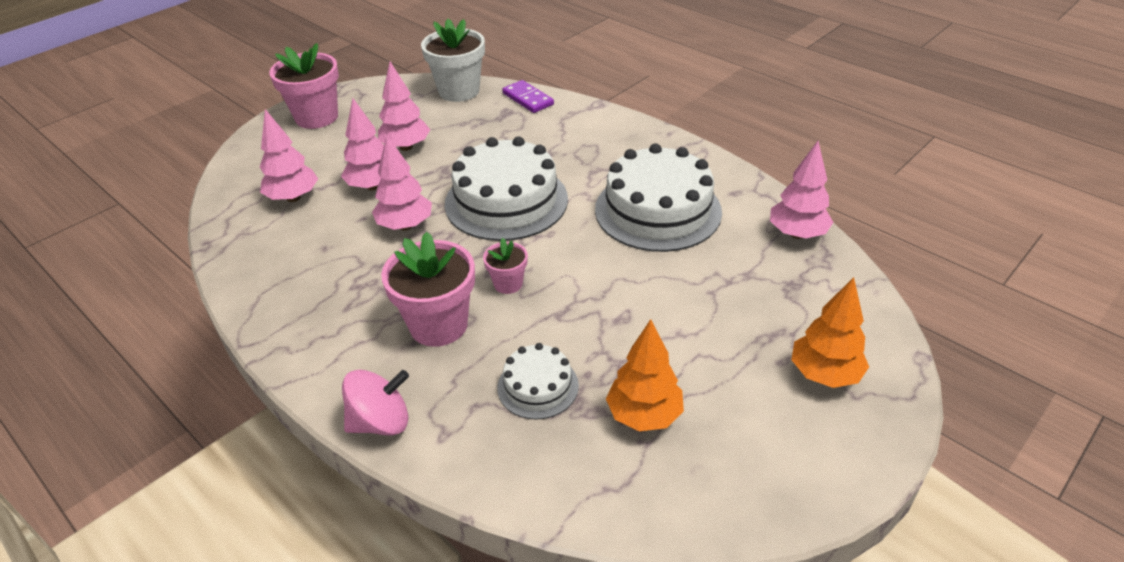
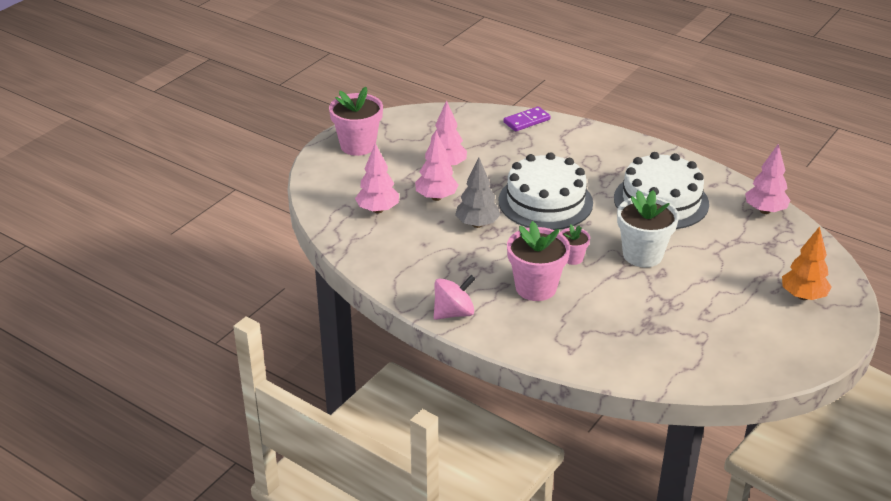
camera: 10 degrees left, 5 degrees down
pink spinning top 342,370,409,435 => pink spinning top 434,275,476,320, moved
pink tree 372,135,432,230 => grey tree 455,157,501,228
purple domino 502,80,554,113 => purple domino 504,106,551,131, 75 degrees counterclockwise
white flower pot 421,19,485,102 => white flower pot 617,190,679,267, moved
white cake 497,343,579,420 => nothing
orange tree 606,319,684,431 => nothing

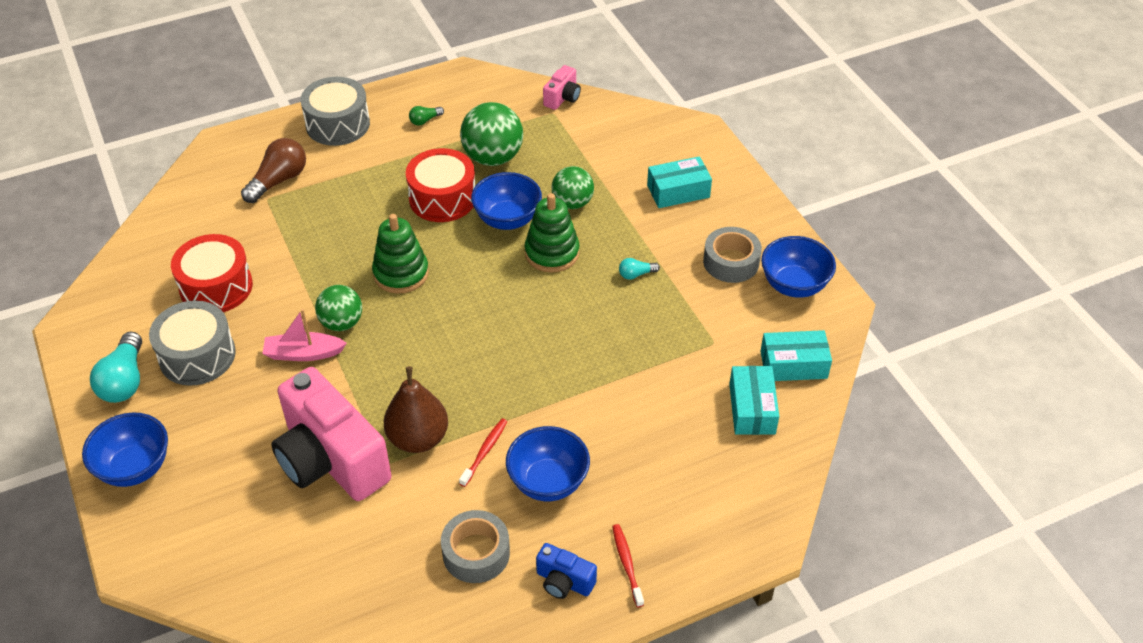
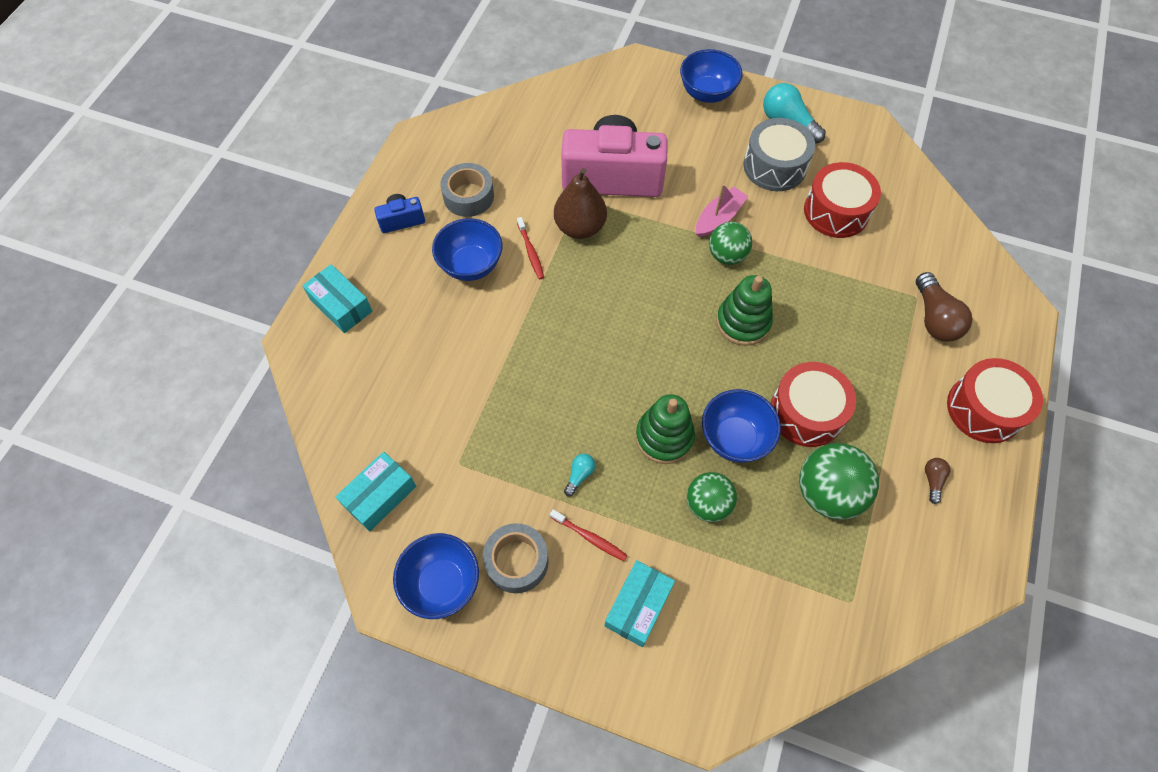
camera: 135 degrees right, 15 degrees up
turquoise box 729,366,779,435 => turquoise box 302,264,373,333, moved
red toothbrush 612,524,644,607 => red toothbrush 550,509,628,561, moved
green light bulb 409,106,444,126 => brown light bulb 925,458,950,504
grey drum 301,77,370,146 => red drum 947,358,1043,443
pink camera 543,65,581,110 => nothing

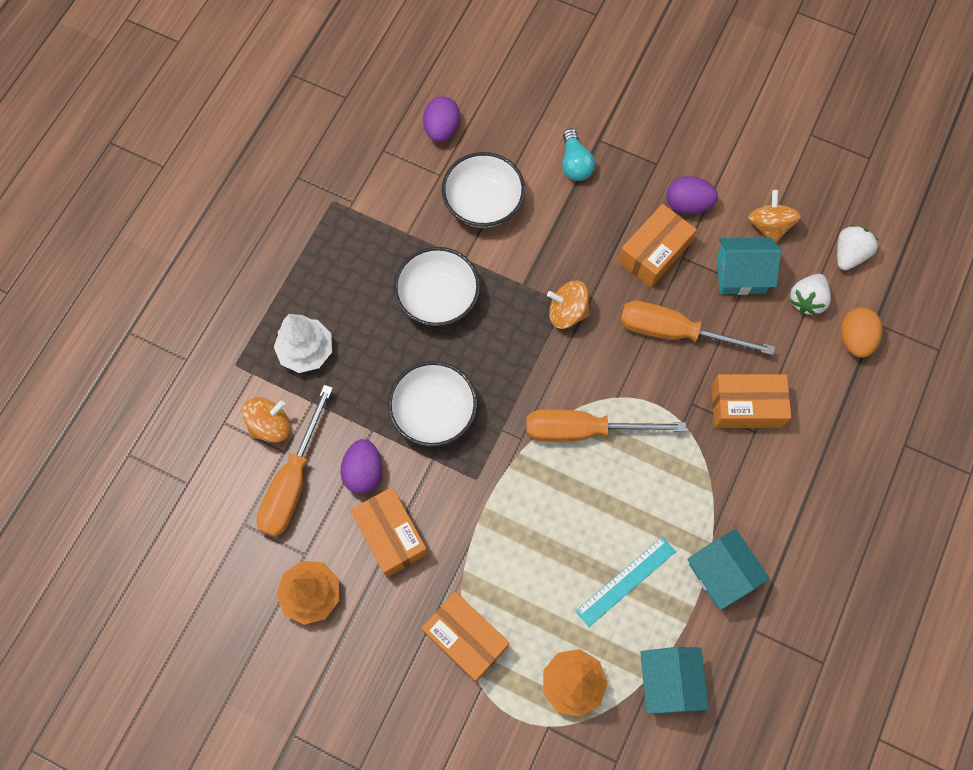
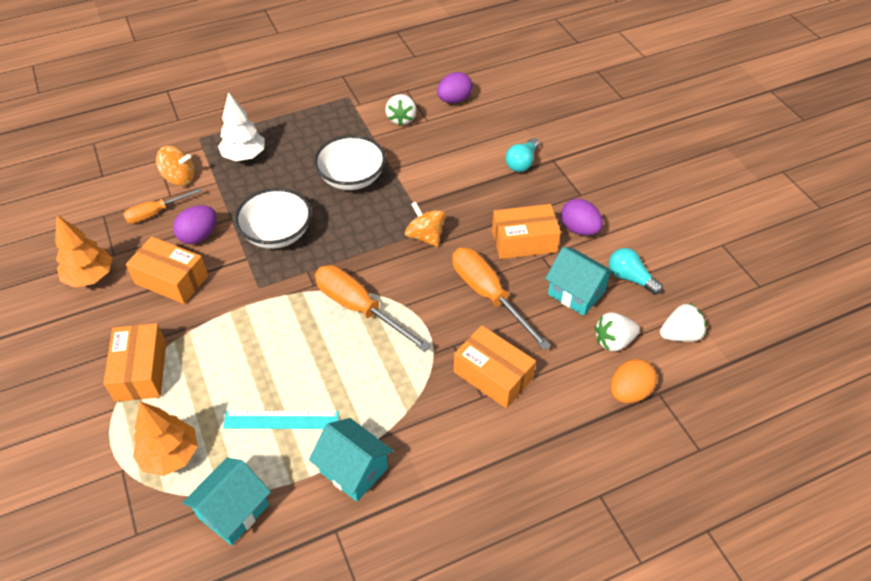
camera: 40 degrees right, 20 degrees down
orange screwdriver 256,385,333,537 => orange screwdriver 123,188,202,223, x0.60
orange box 350,487,428,577 => orange box 126,237,208,304, 75 degrees counterclockwise
turquoise house 687,529,770,610 => turquoise house 309,418,393,502, 60 degrees counterclockwise
nothing => white strawberry 385,94,416,126
orange spinning top 748,190,801,243 => turquoise light bulb 609,248,663,295
white bowl 442,152,525,228 => nothing

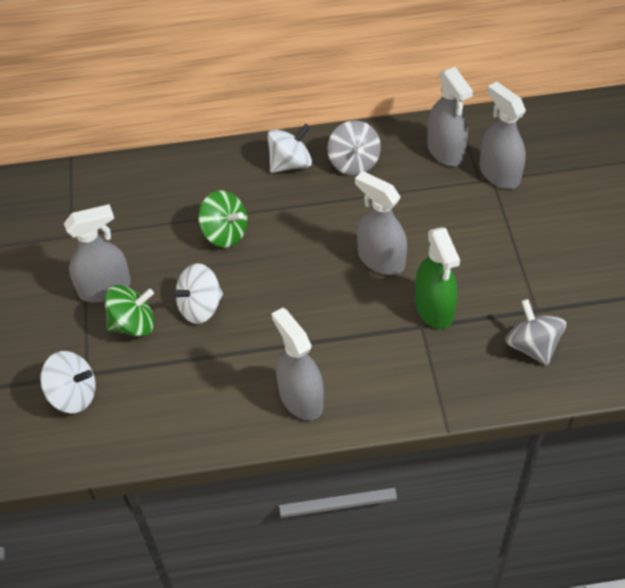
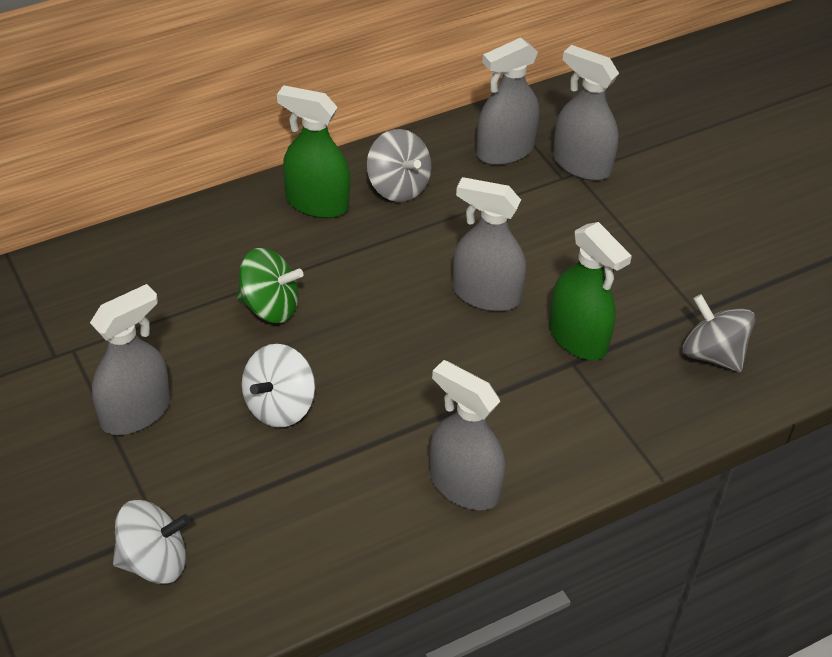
camera: 25 degrees left, 5 degrees down
white spinning top 267,124,312,173 => green spray bottle 277,85,350,218
grey spray bottle 427,67,473,166 => grey spray bottle 476,38,539,165, 105 degrees clockwise
green spinning top 104,285,154,336 => nothing

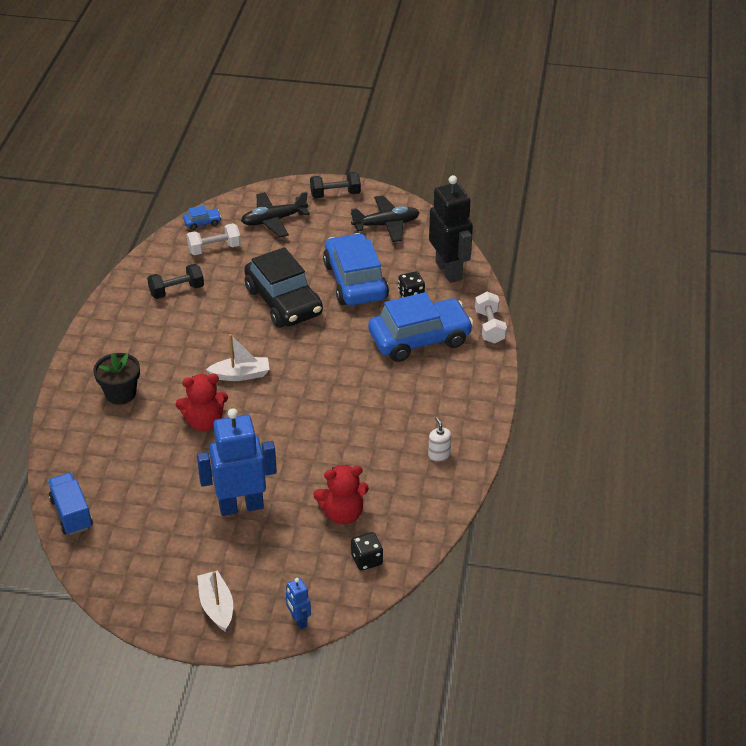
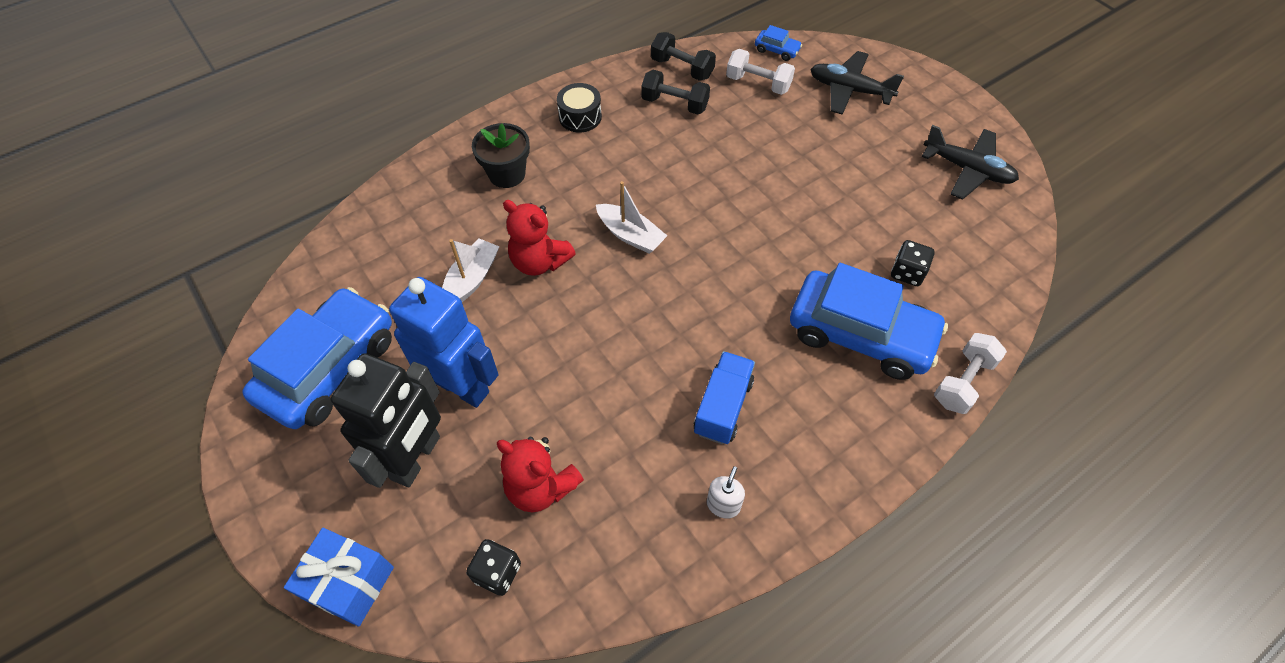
camera: 45 degrees right, 15 degrees up
blue car 323,233,389,305 => blue car 242,287,392,429, moved
blue robot 286,578,311,629 => blue gift 284,528,394,627
black robot 429,175,473,283 => black robot 331,353,441,488, moved
white boat 197,570,233,631 => white boat 442,238,499,302, moved
nothing => black drum 557,83,602,133
black dumbbell 310,172,361,199 => black dumbbell 651,32,716,81, moved
blue truck 48,473,93,535 => blue truck 694,351,755,444, moved
black car 244,247,323,328 => nothing

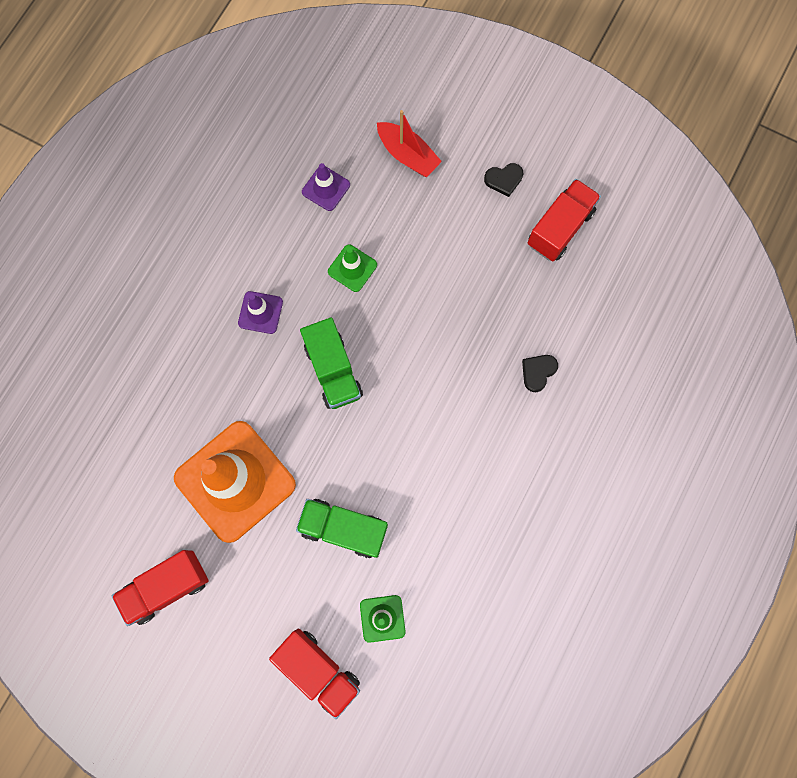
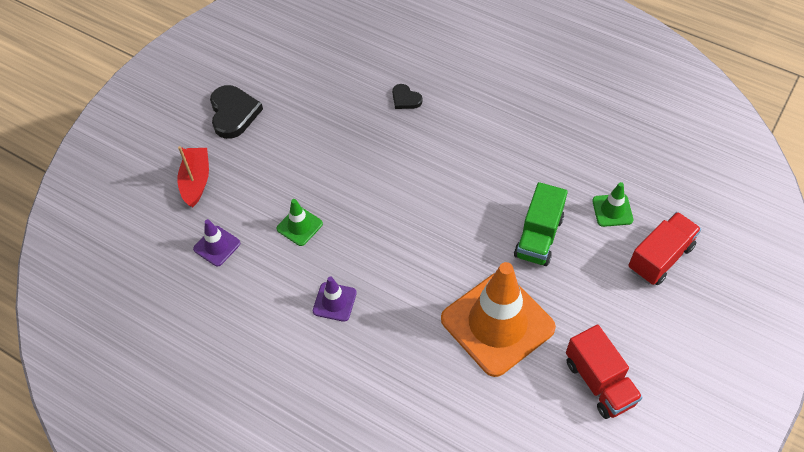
camera: 85 degrees left, 20 degrees down
red boat 377,110,442,177 => red boat 177,146,209,207, 45 degrees counterclockwise
black heart 484,163,523,197 => black heart 210,85,263,139, x1.81
green truck 300,317,363,409 => nothing
red truck 528,179,601,261 => nothing

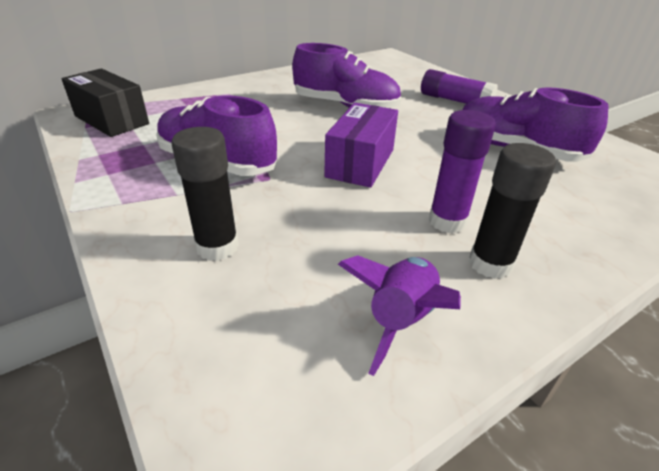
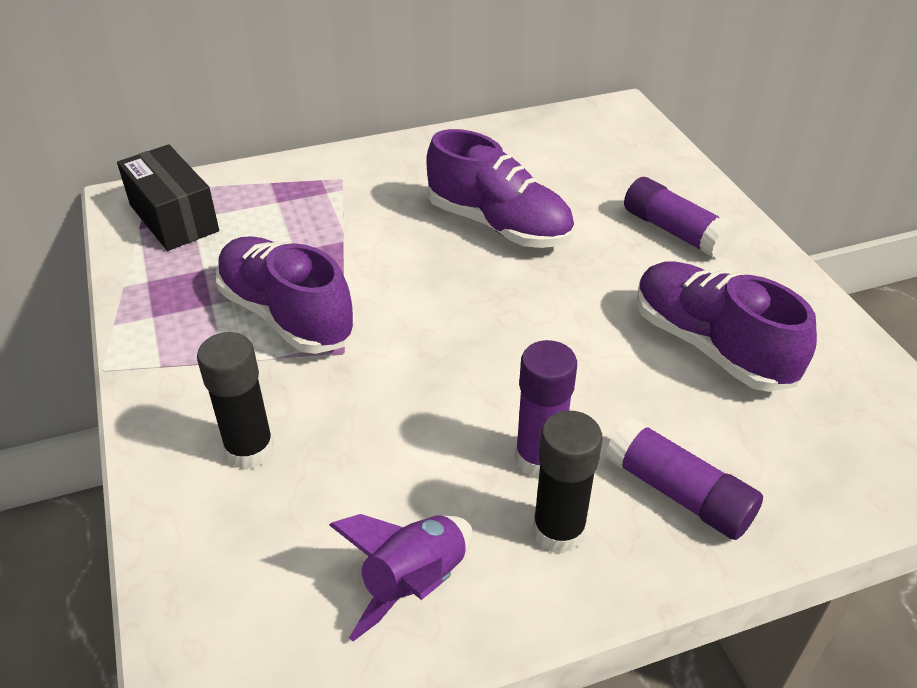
camera: 15 degrees right, 5 degrees up
nothing => purple glue stick 606,417,763,540
purple box 324,103,398,188 => nothing

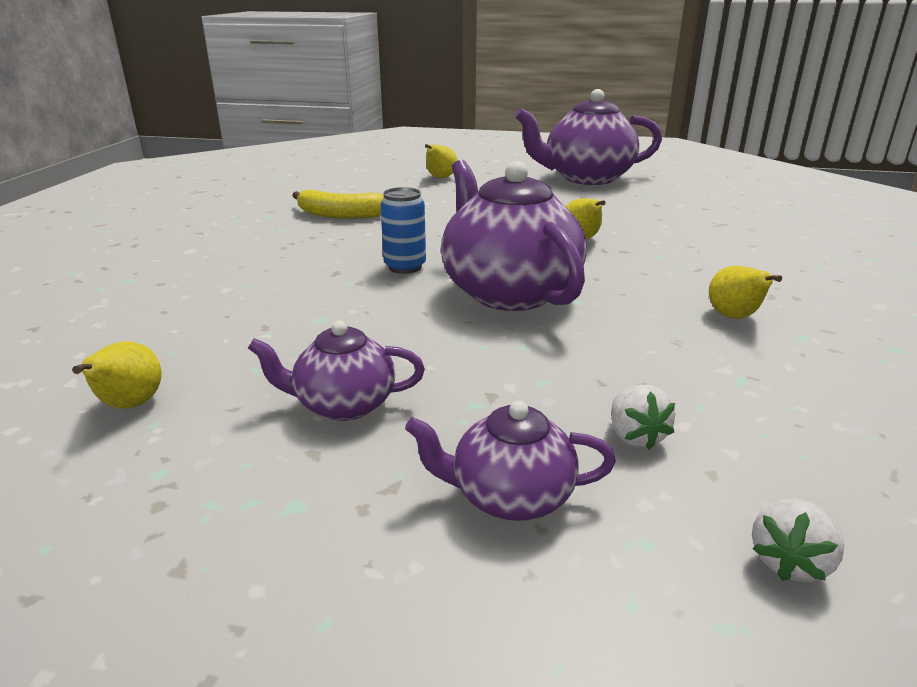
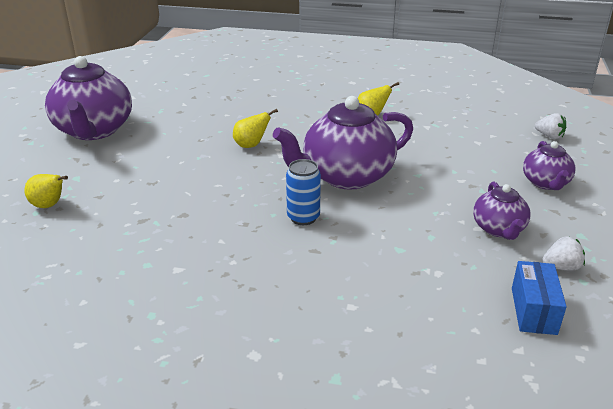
camera: 90 degrees left, 5 degrees up
yellow pear 72,341,161,409 => blue box 512,261,567,335
white strawberry 611,385,675,450 => white strawberry 542,236,585,271, moved
yellow banana 292,190,384,219 => nothing

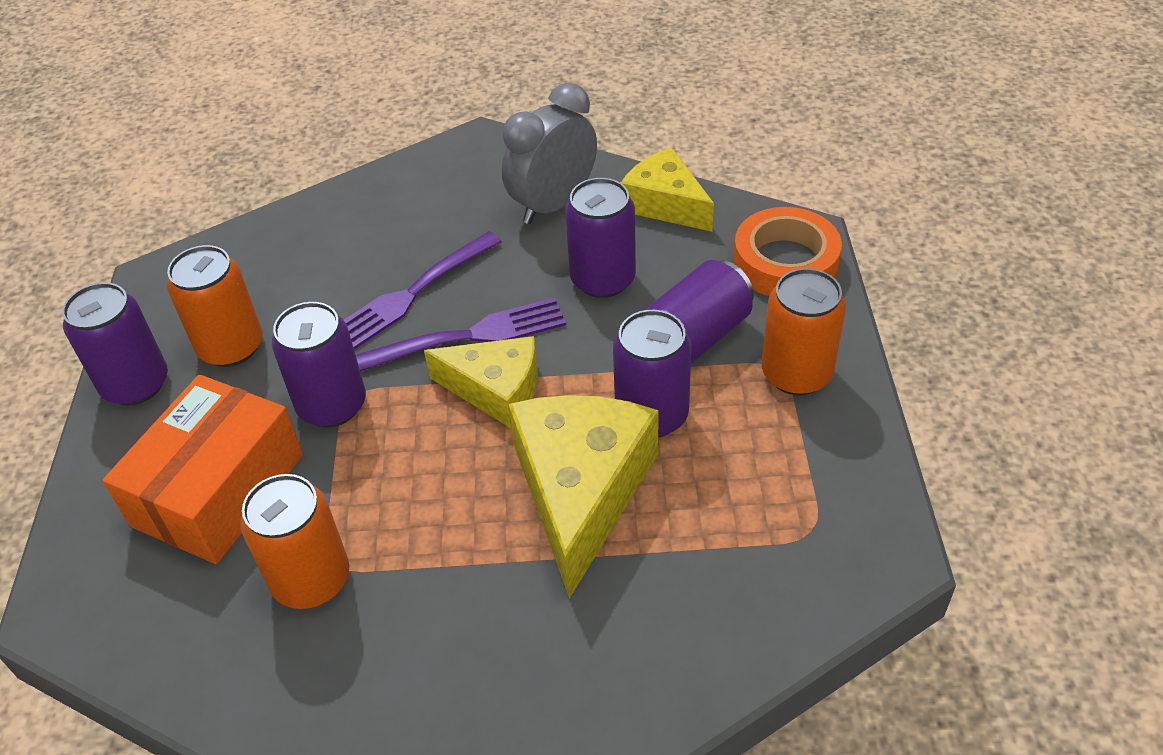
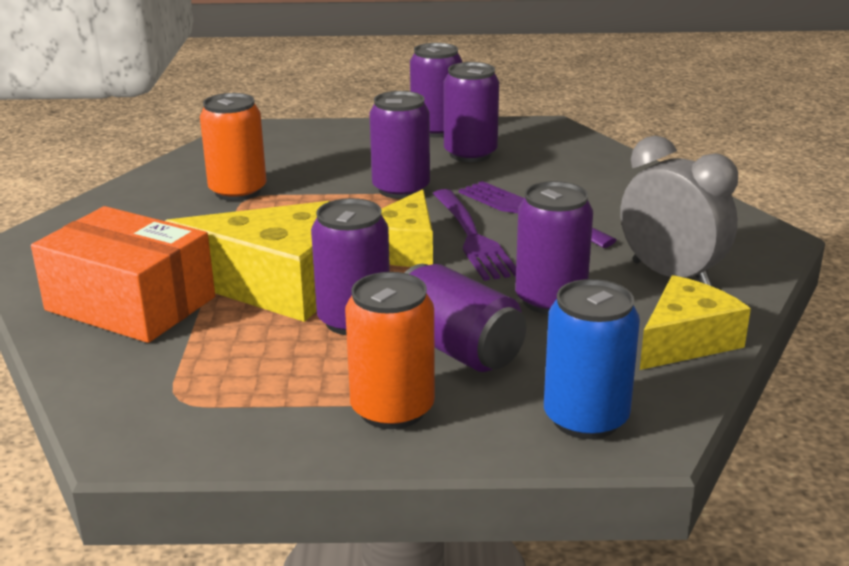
camera: 90 degrees right, 20 degrees down
orange box 102,374,303,564 => orange box 31,206,215,343, moved
orange can 167,245,263,367 => purple can 444,62,499,162
orange tape 734,207,842,296 => blue can 544,279,640,439

